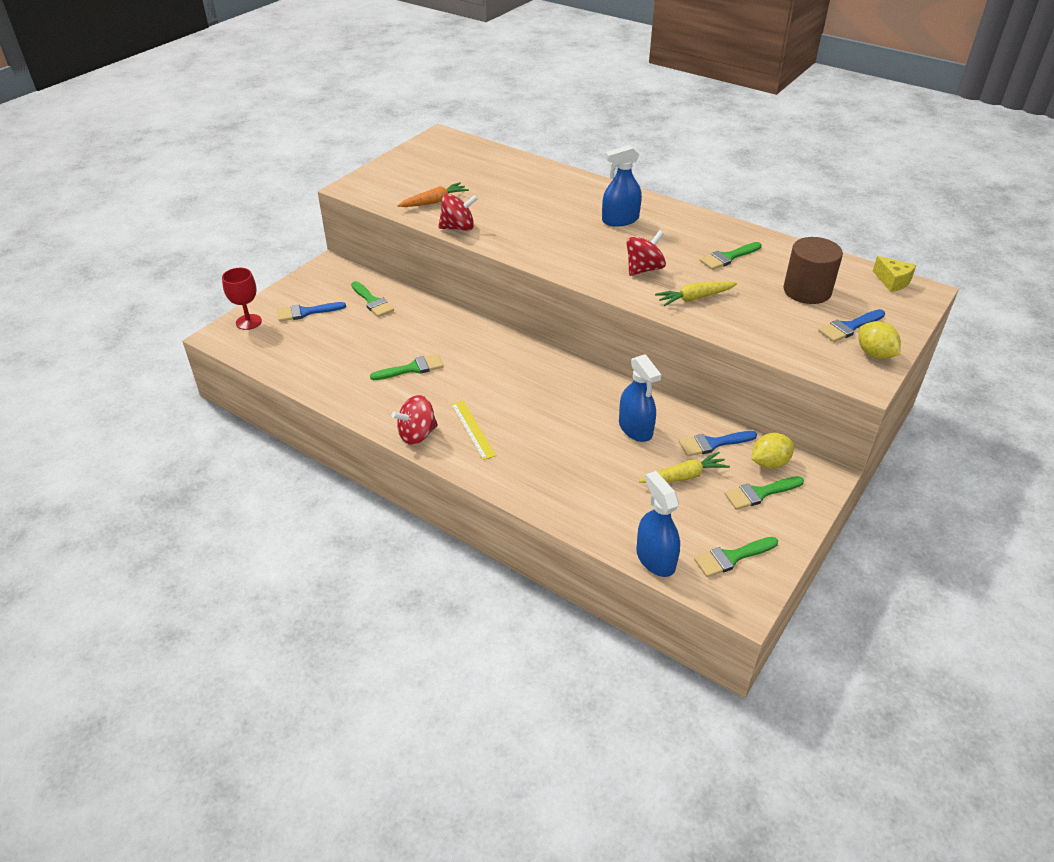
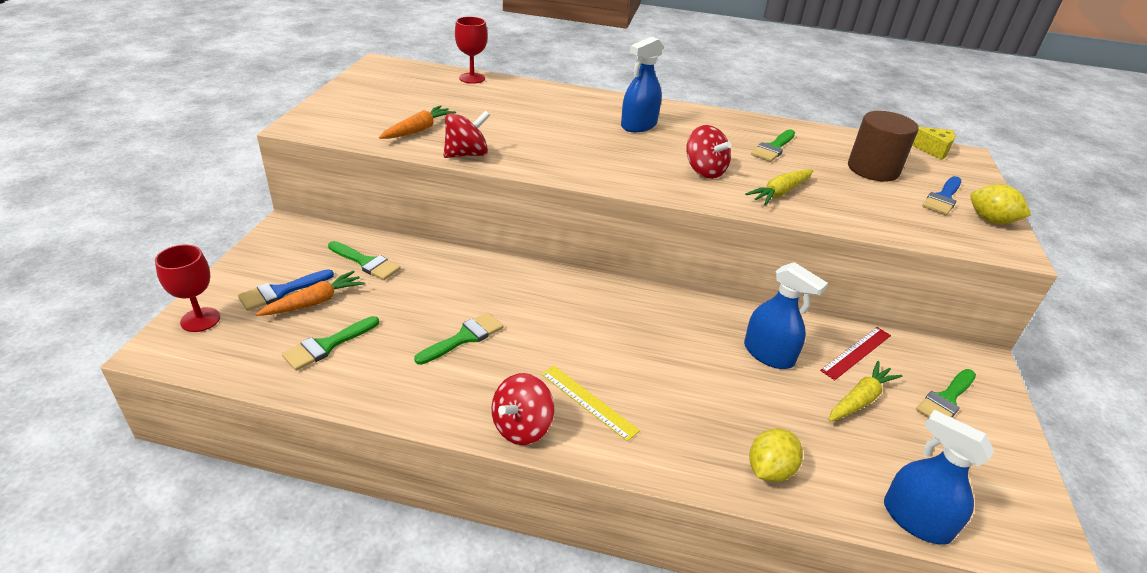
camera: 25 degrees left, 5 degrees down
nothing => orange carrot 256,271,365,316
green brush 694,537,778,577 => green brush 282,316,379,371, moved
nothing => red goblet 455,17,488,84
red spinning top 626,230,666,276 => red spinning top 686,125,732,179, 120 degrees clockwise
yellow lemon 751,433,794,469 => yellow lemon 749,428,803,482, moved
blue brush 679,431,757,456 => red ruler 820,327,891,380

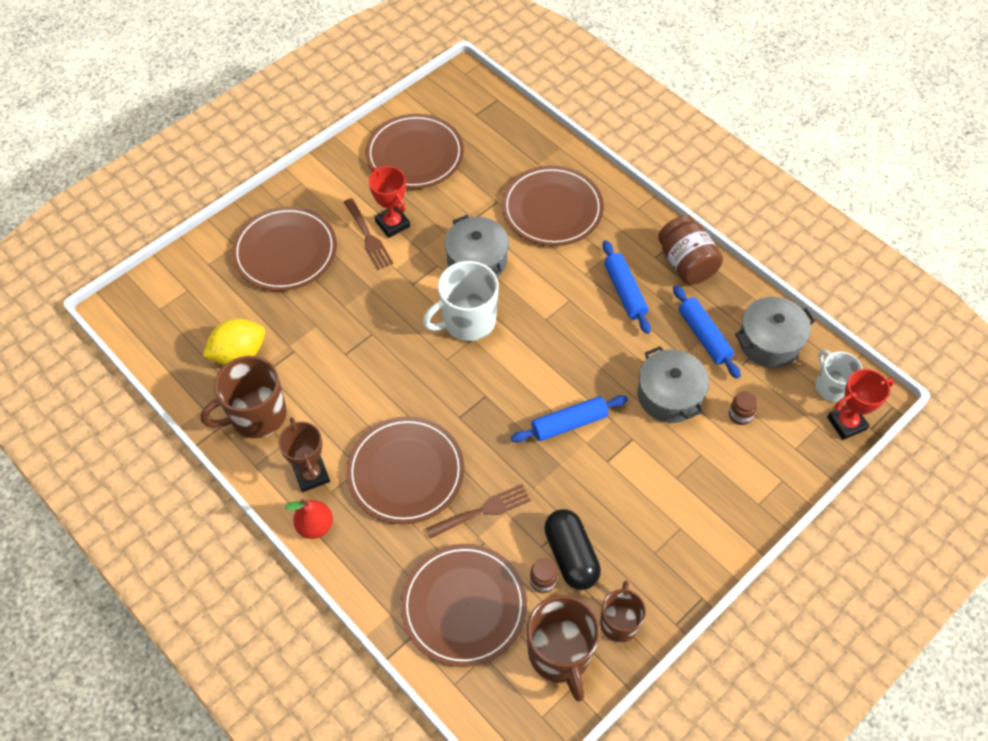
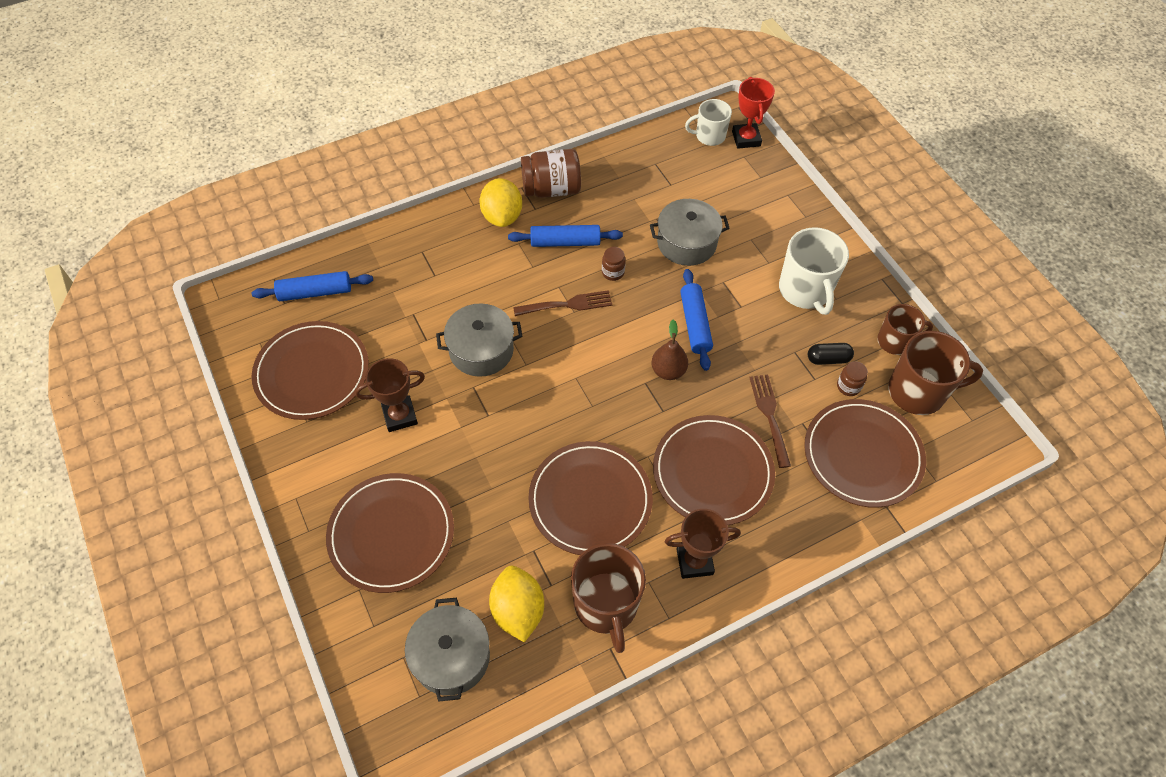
camera: 75 degrees left, 0 degrees up
blue rolling pin 673,285,741,378 => blue rolling pin 252,271,373,301, moved
red trophy 369,166,410,238 => brown trophy 355,358,425,432
grey pot 735,297,815,368 => grey pot 405,598,490,701, moved
nothing => yellow lemon 479,178,522,227
brown fork 344,198,393,270 => brown fork 513,290,612,316, moved
brown plate 502,166,604,246 => brown plate 528,441,653,555, moved
brown jar 729,391,758,425 => brown jar 602,247,626,281, moved
nothing => brown pear 651,320,688,380
white mug 423,261,499,341 => white mug 779,227,849,315, moved
black capsule 544,509,601,590 => black capsule 808,343,854,365, x0.59
brown mug 600,581,646,643 => brown mug 877,304,933,355, 150 degrees clockwise
red pear 285,499,333,539 => nothing

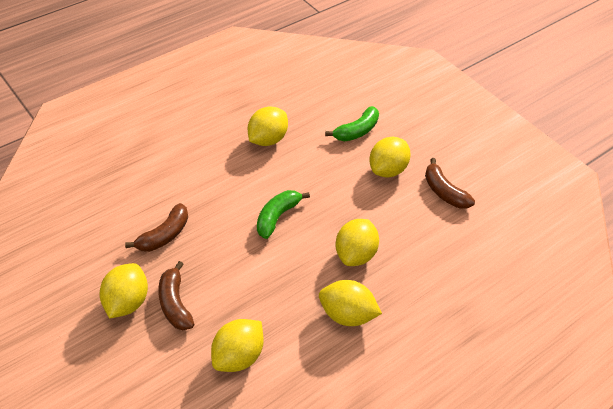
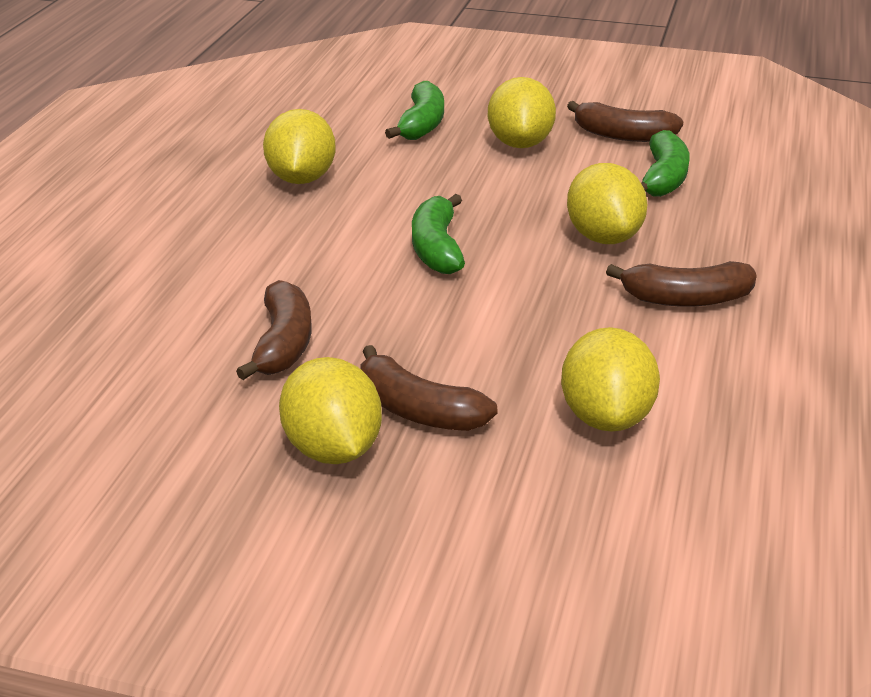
camera: 35 degrees left, 15 degrees down
yellow lemon 319,280,382,326 => brown banana 606,261,757,307
nothing => green banana 641,130,690,197

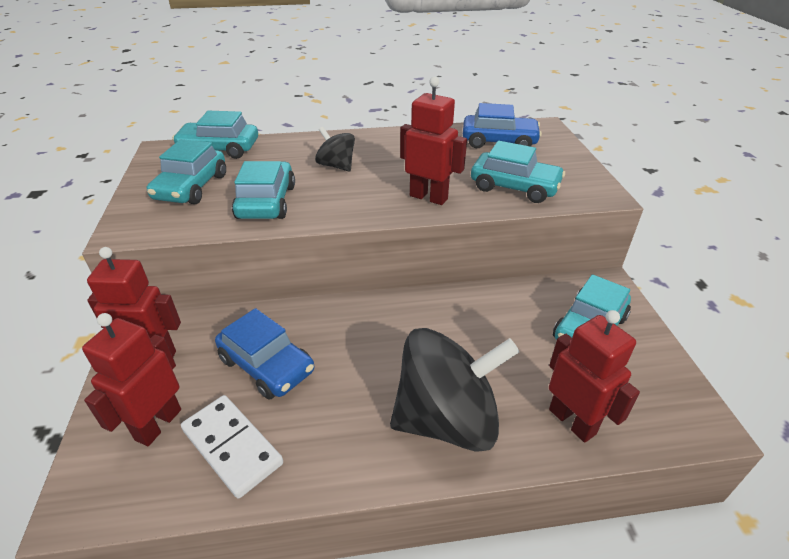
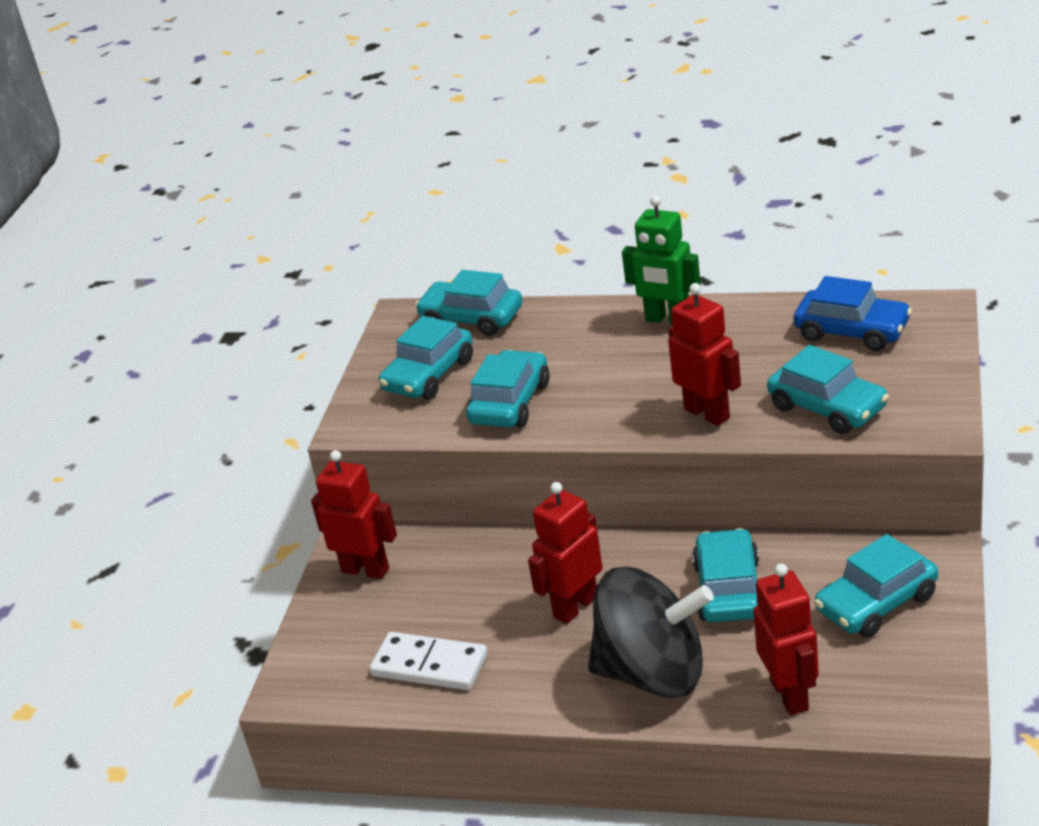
camera: 25 degrees right, 5 degrees down
white domino 181,395,283,498 => white domino 369,632,488,690, 45 degrees counterclockwise
red robot 82,313,181,446 => red robot 528,482,603,624, moved
nothing => green robot 622,196,701,325
nothing => turquoise car 692,528,759,622
blue car 215,308,314,400 => nothing
black spinning top 315,127,355,172 => nothing

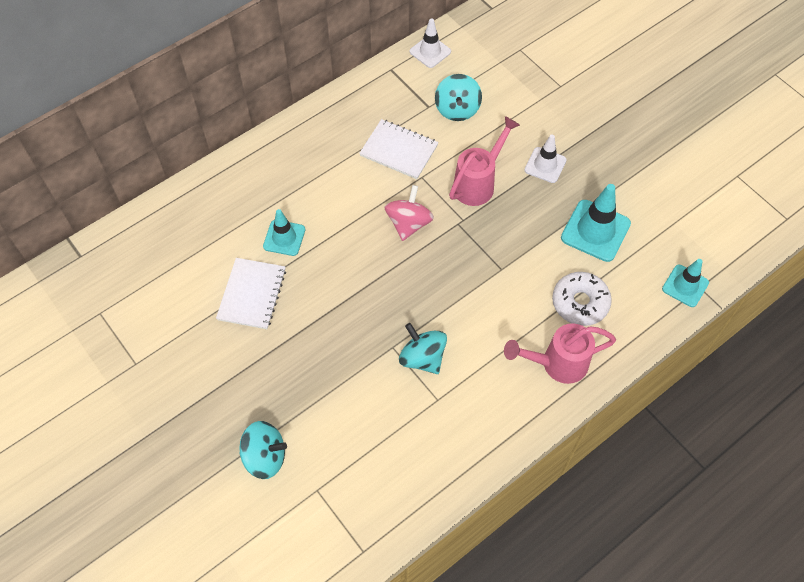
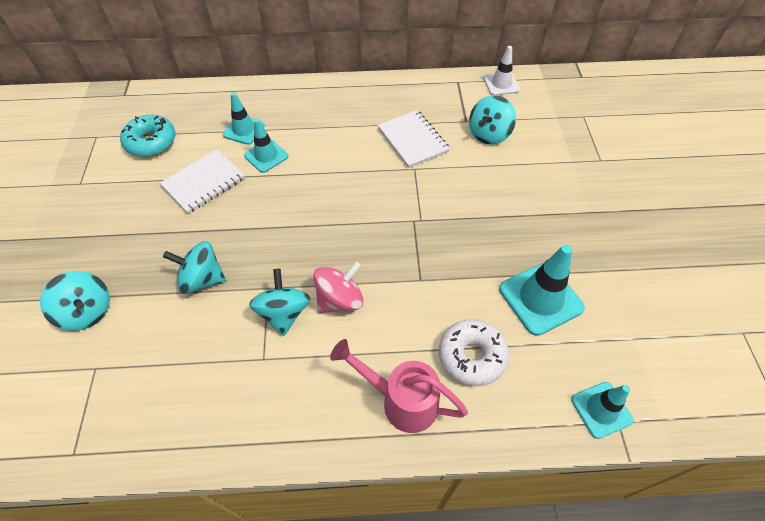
camera: 35 degrees right, 5 degrees down
nothing => turquoise donut 120,115,175,157
nothing => turquoise spinning top 163,241,226,294
nothing => turquoise traffic cone 223,92,265,145
pink spinning top 385,185,434,241 => pink spinning top 313,262,363,314, moved
pink watering can 449,116,520,206 => nothing
white traffic cone 525,134,567,183 => nothing

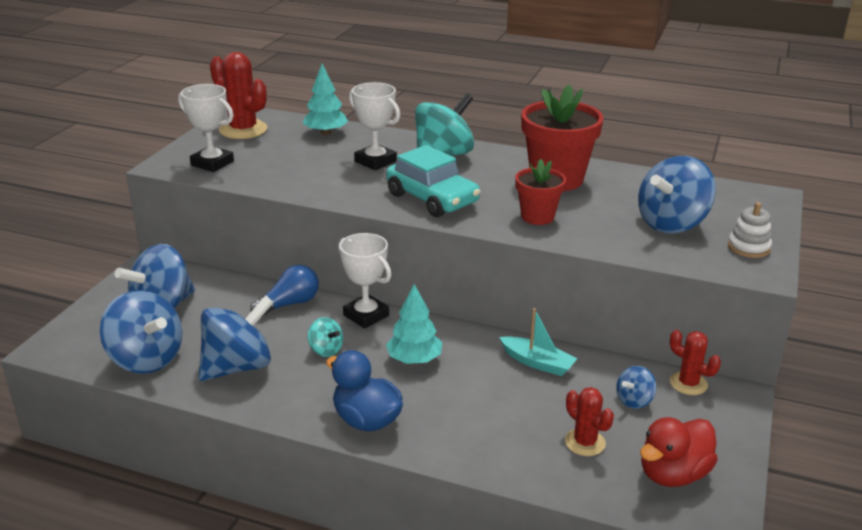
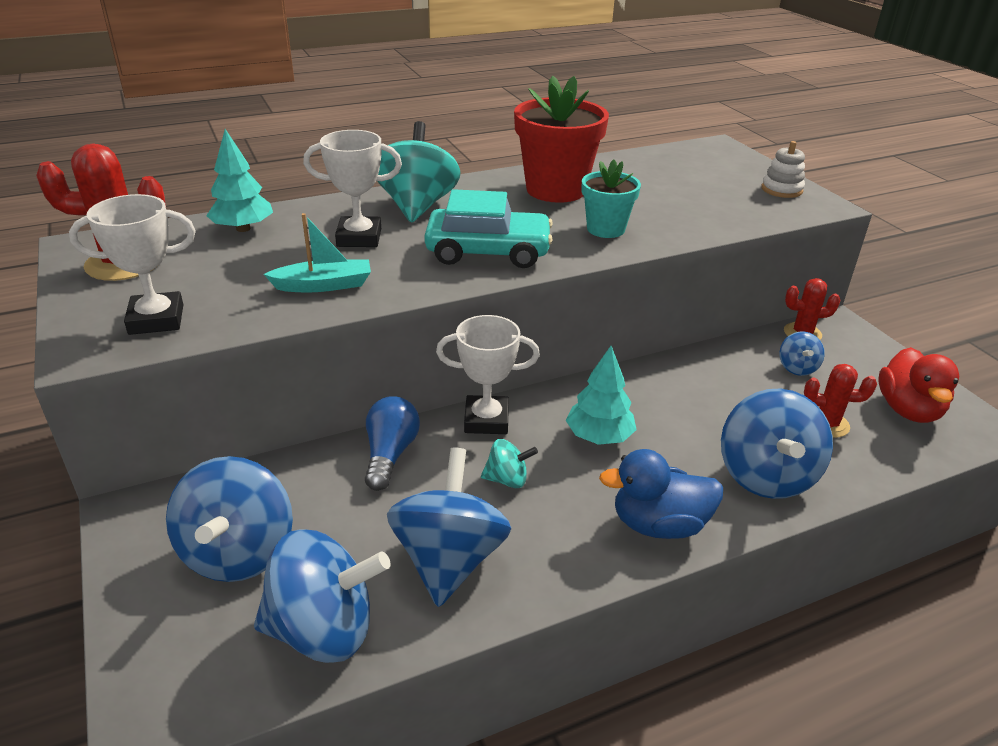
camera: 45 degrees left, 5 degrees up
turquoise boat 499,308,578,376 => turquoise boat 264,213,371,292, moved
red flower pot 515,159,566,225 => turquoise flower pot 582,160,641,238
blue spinning top 638,156,716,234 => blue spinning top 721,389,833,499, moved

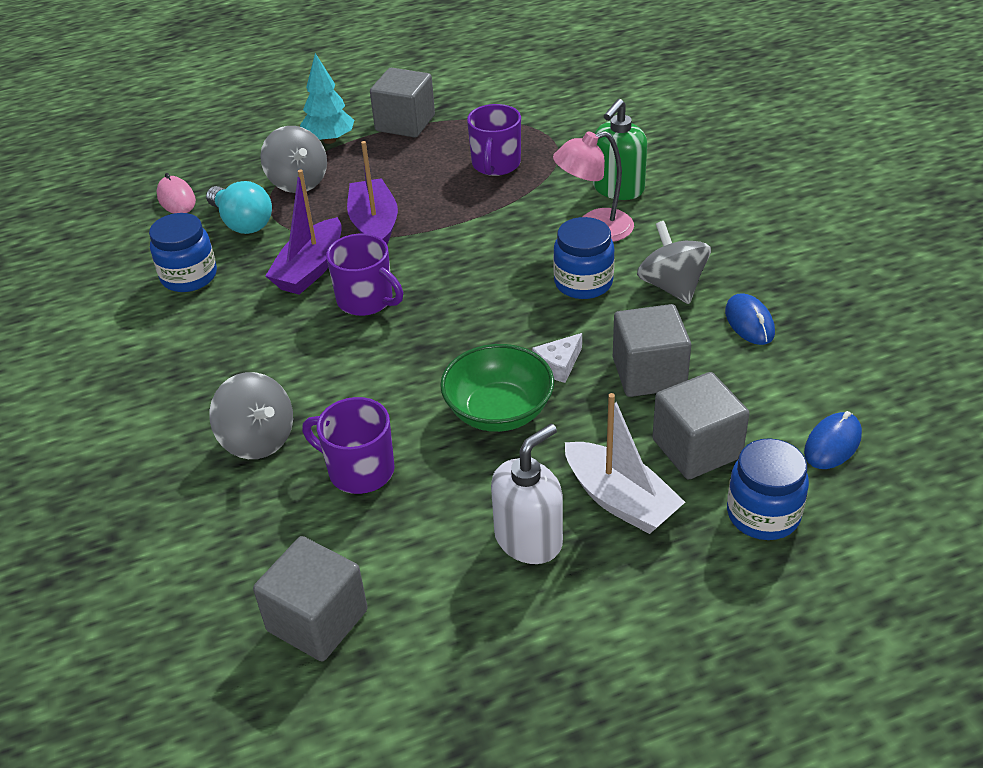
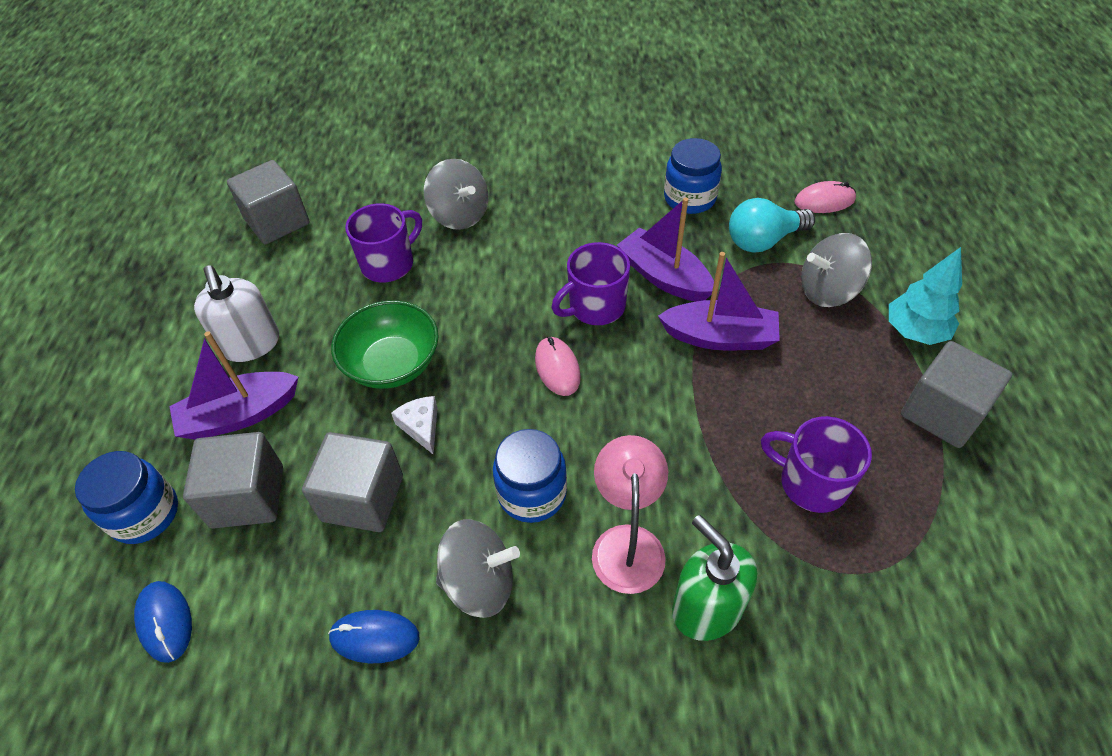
camera: 110 degrees right, 10 degrees up
white boat 565,393,685,534 => purple boat 169,331,298,440
grey spinning top 209,372,293,459 => grey spinning top 424,159,488,230, 105 degrees counterclockwise
nothing => pink mouse 535,337,581,396

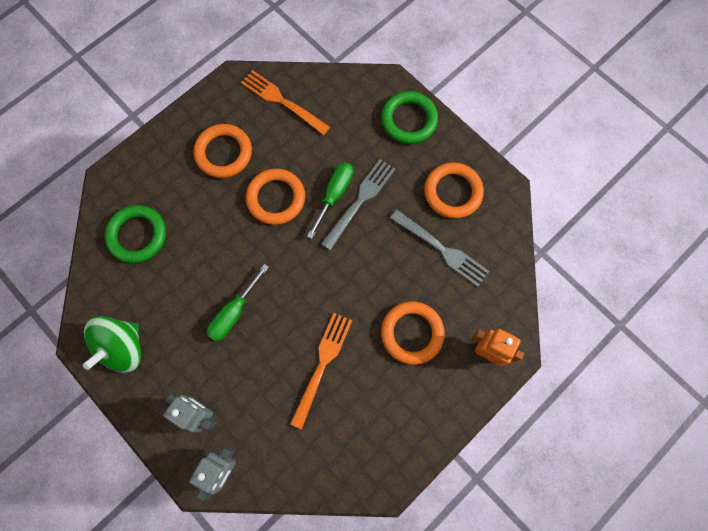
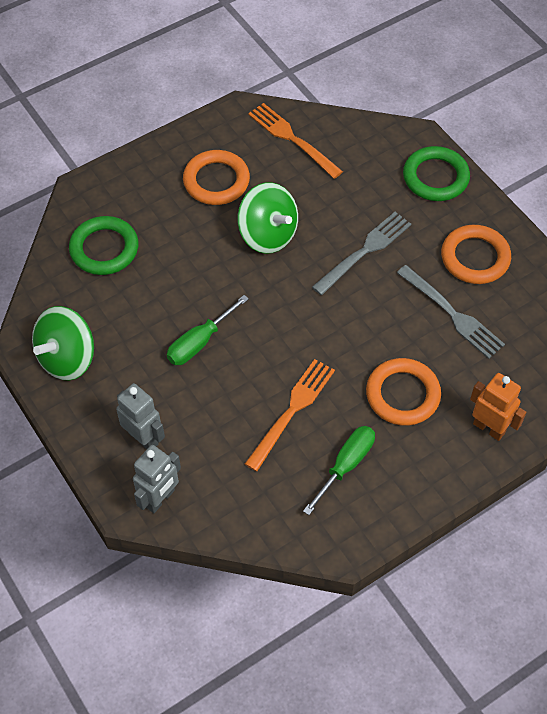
camera: 10 degrees right, 15 degrees down
orange ring 246,169,305,225 => green spinning top 237,182,298,254
green screwdriver 307,162,353,239 => green screwdriver 303,426,375,515, moved

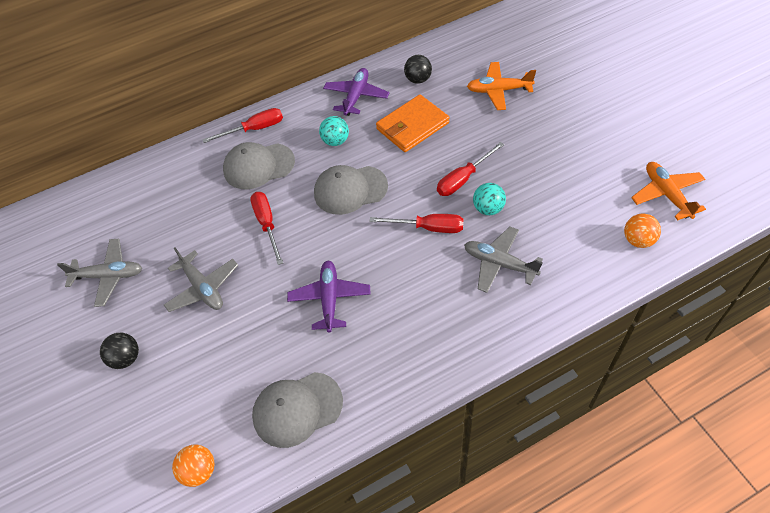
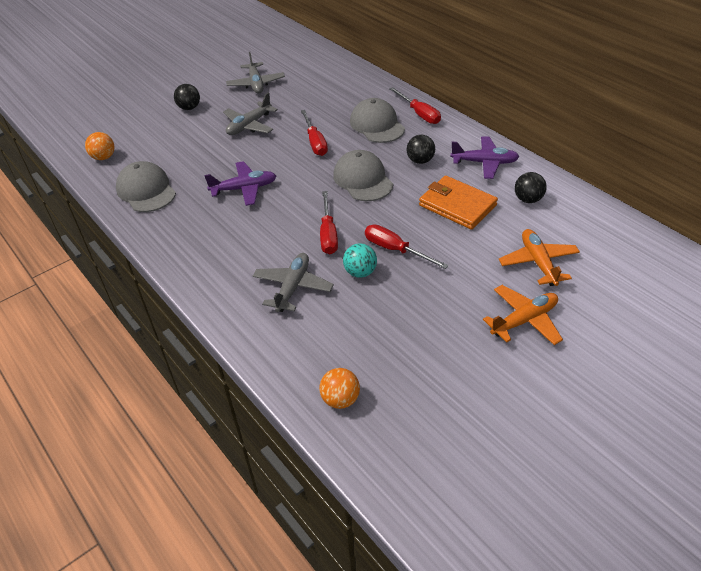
camera: 75 degrees right, 10 degrees down
red screwdriver 250,192,283,265 => red screwdriver 301,110,328,156, 105 degrees clockwise
turquoise ball 319,116,349,146 => black ball 407,135,435,164
orange plane 631,162,706,220 => orange plane 483,285,563,345, moved

